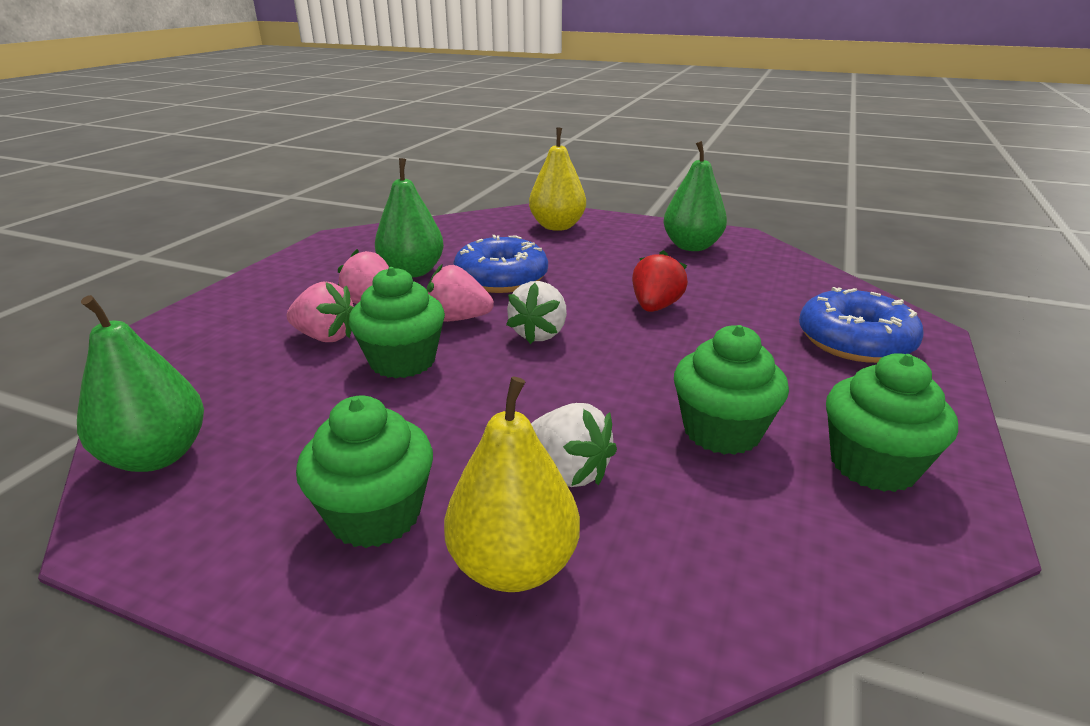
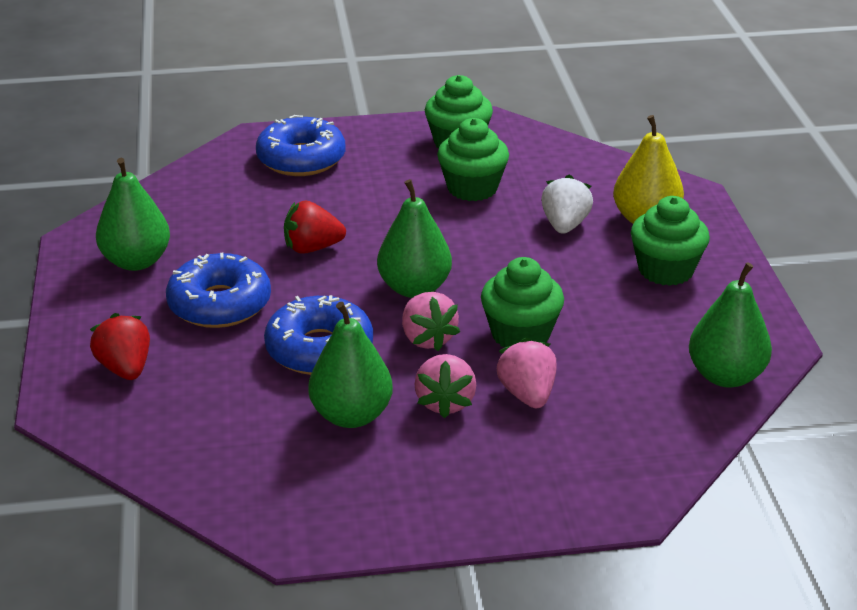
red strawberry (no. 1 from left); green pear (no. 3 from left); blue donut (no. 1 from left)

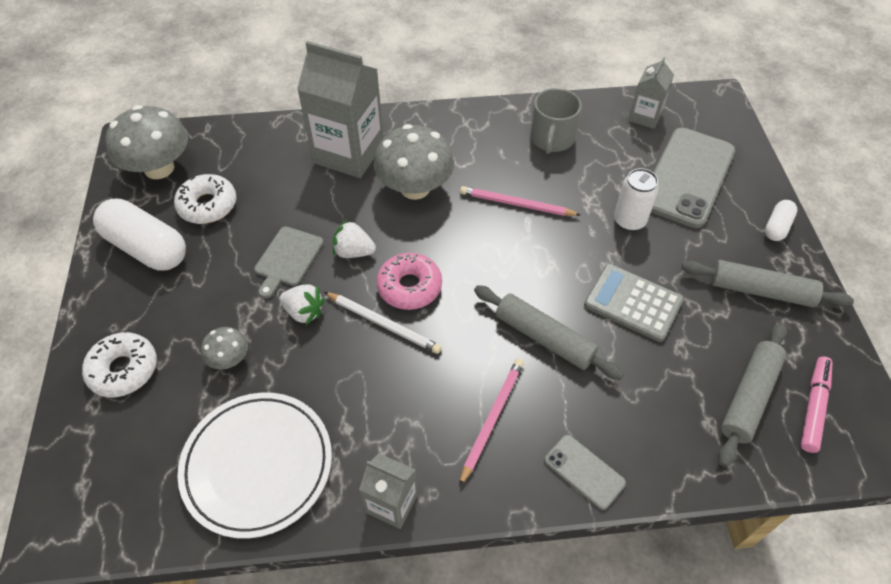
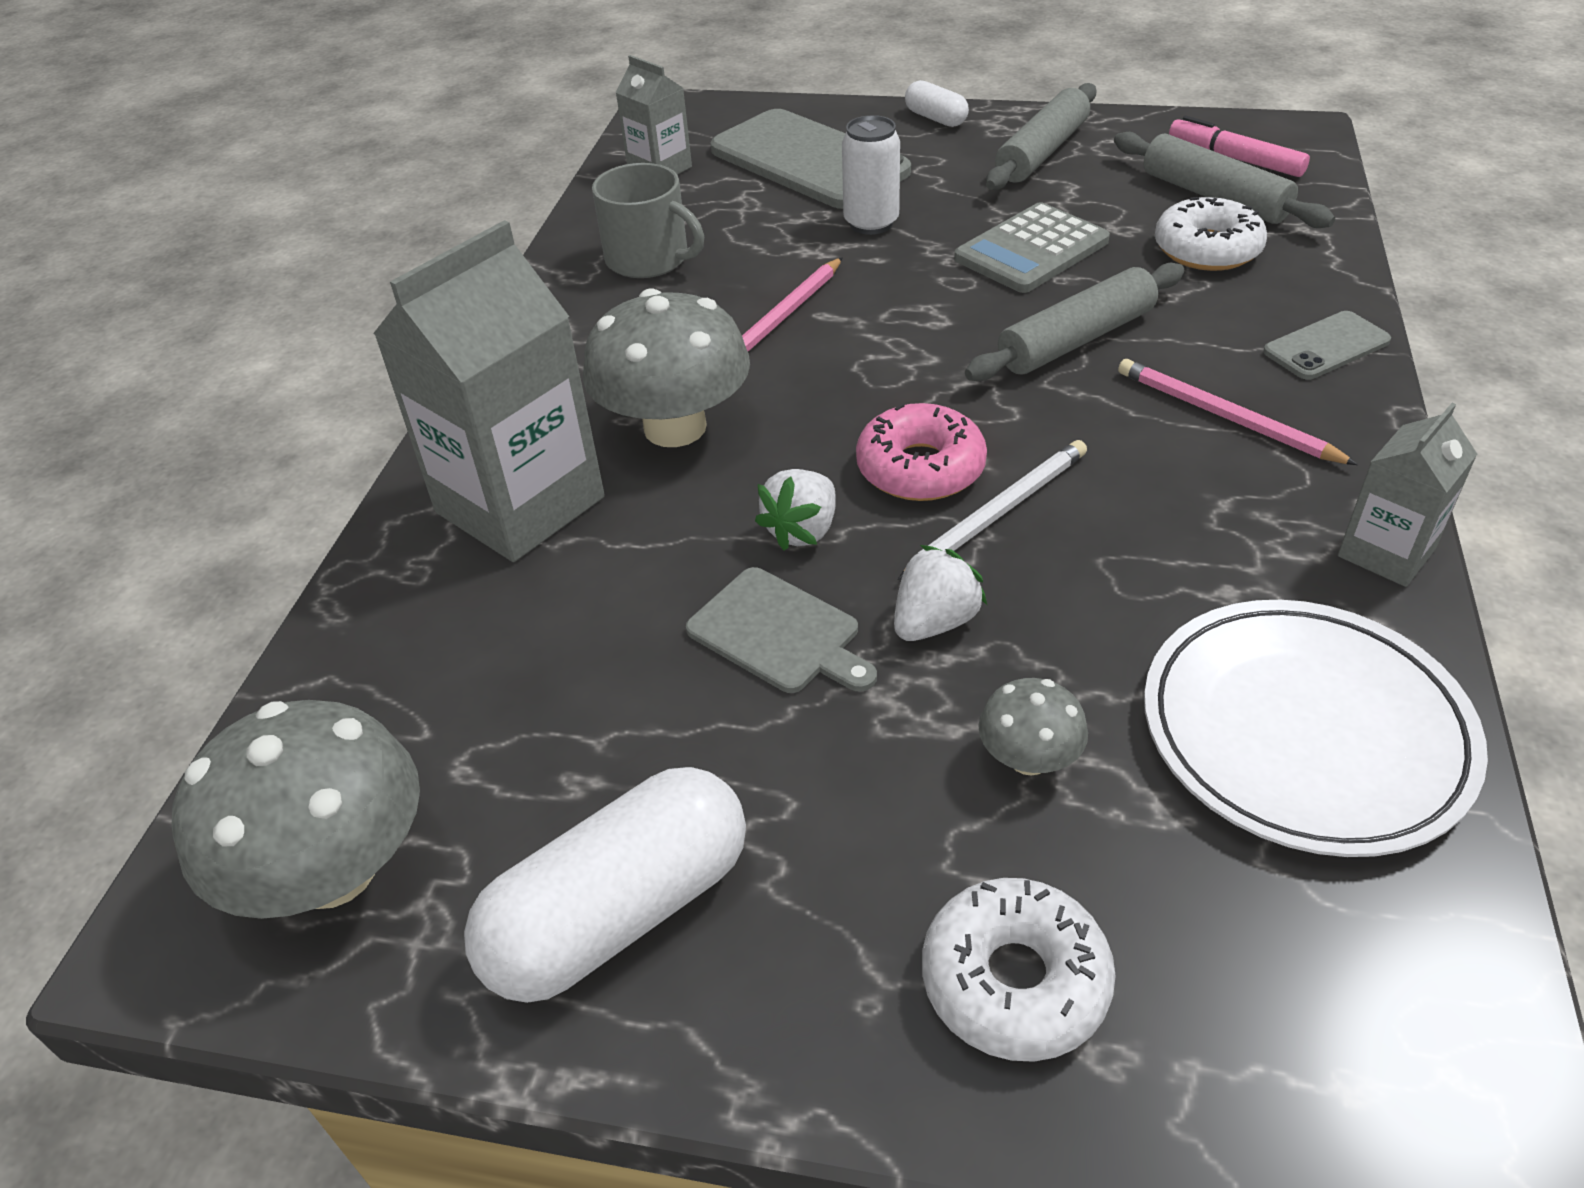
white donut (no. 2 from left)

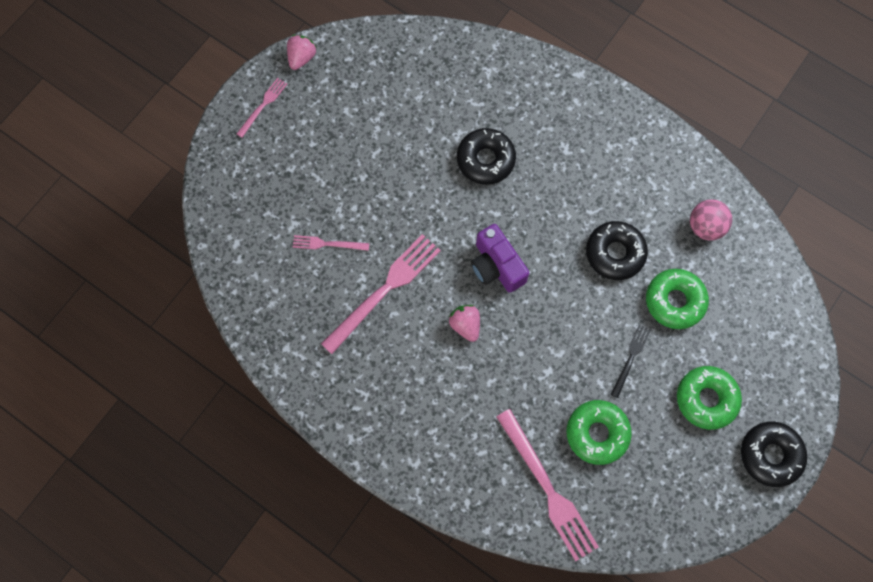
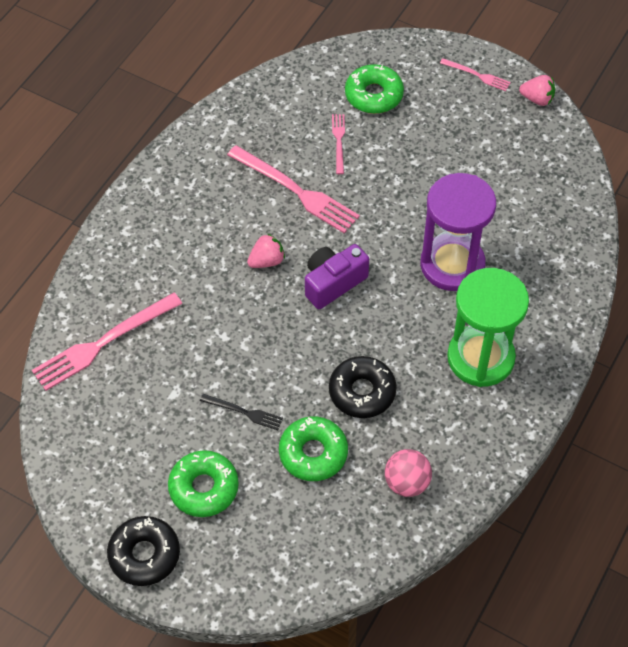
purple hourglass; green donut (no. 3 from left); green hourglass

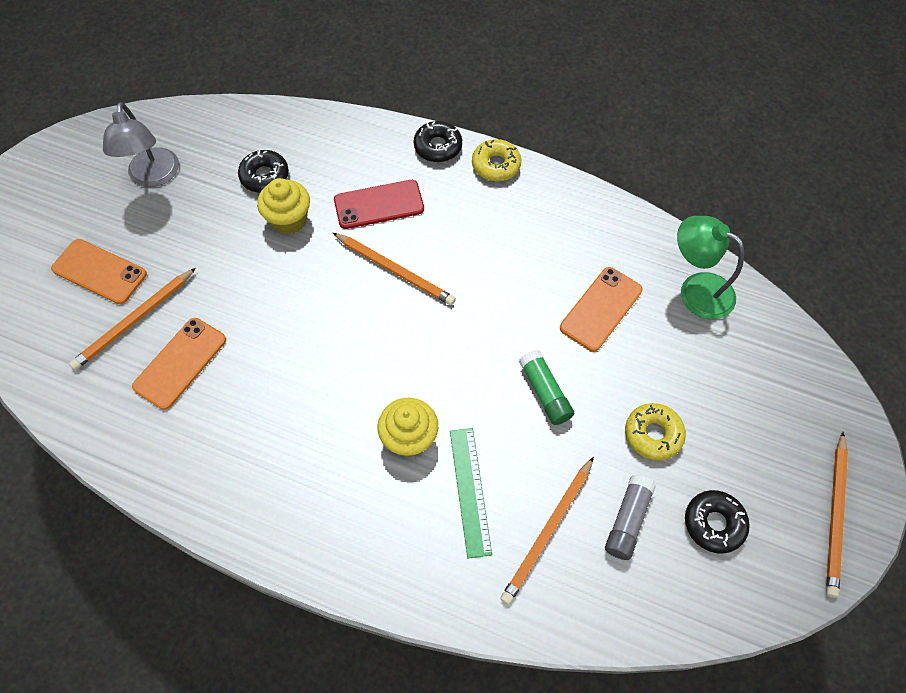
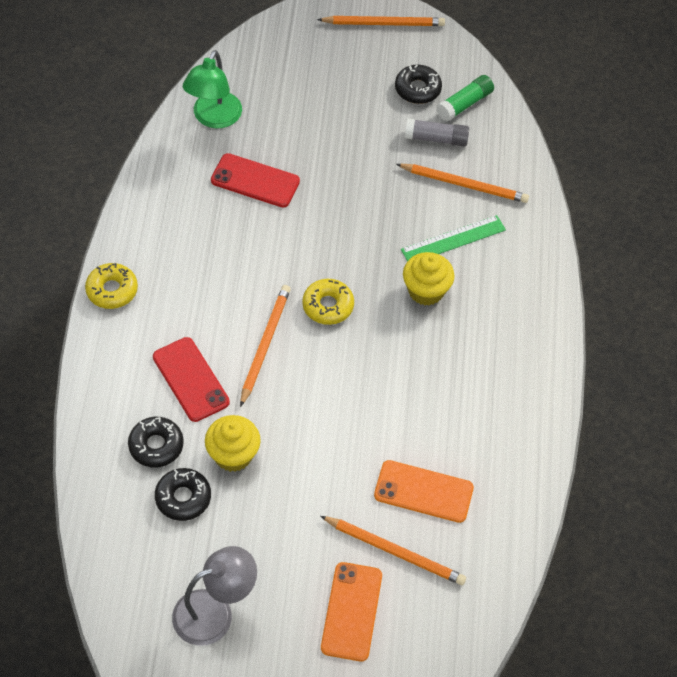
black donut (no. 1 from left); red phone (no. 2 from left); green glue stick; yellow donut (no. 2 from left)

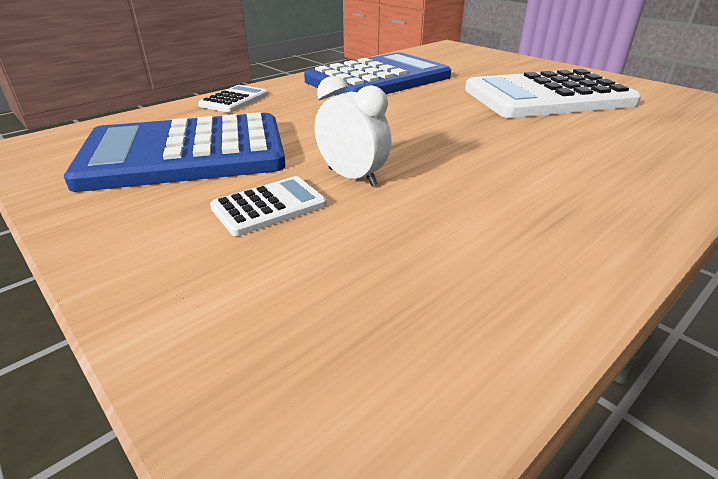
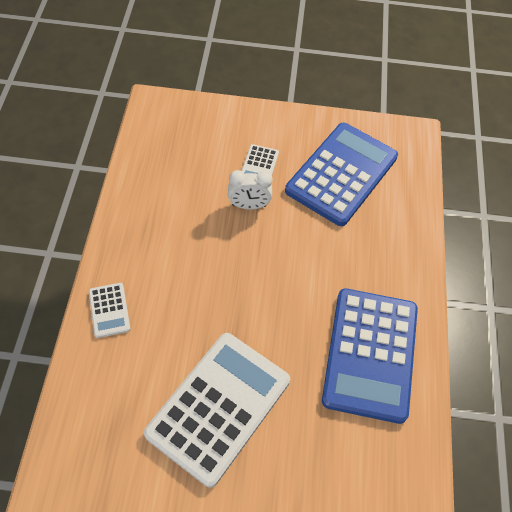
white calculator (no. 1 from left)

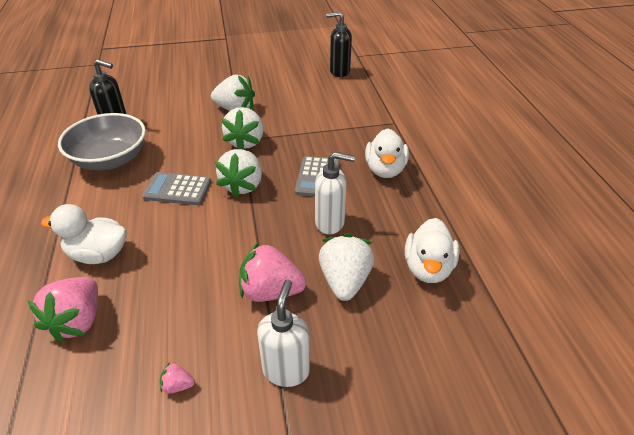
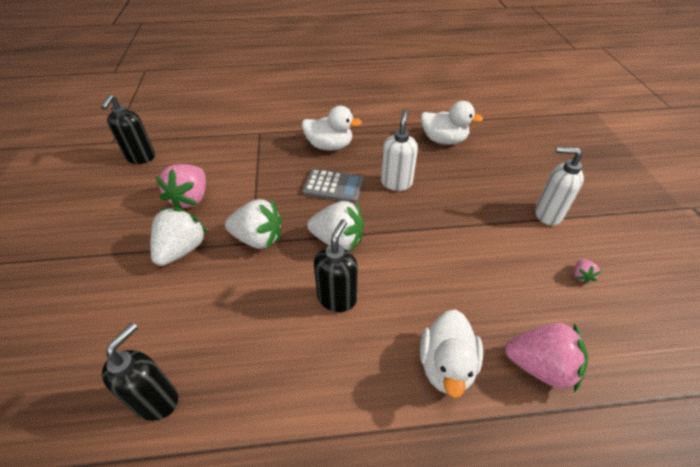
grey bowl; black soap dispenser (no. 3 from left); white strawberry (no. 4 from left in the first image); pink strawberry (no. 1 from left)

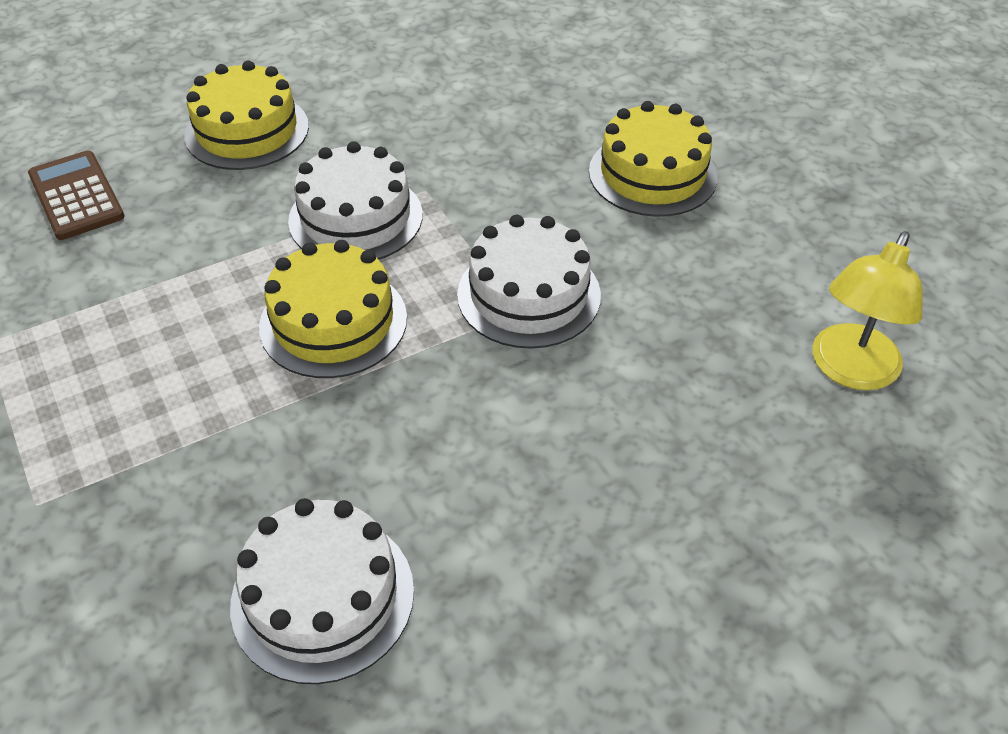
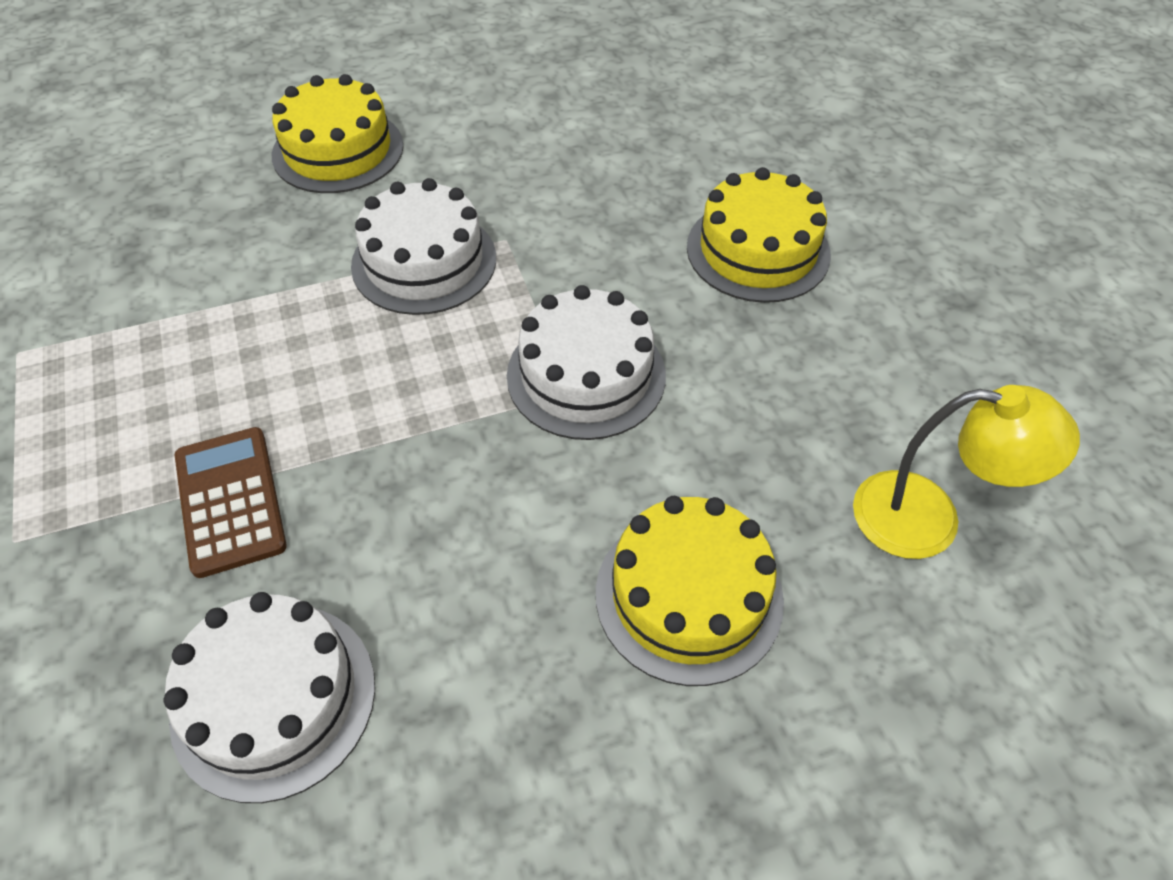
brown calculator; yellow lamp; yellow cake (no. 2 from left)

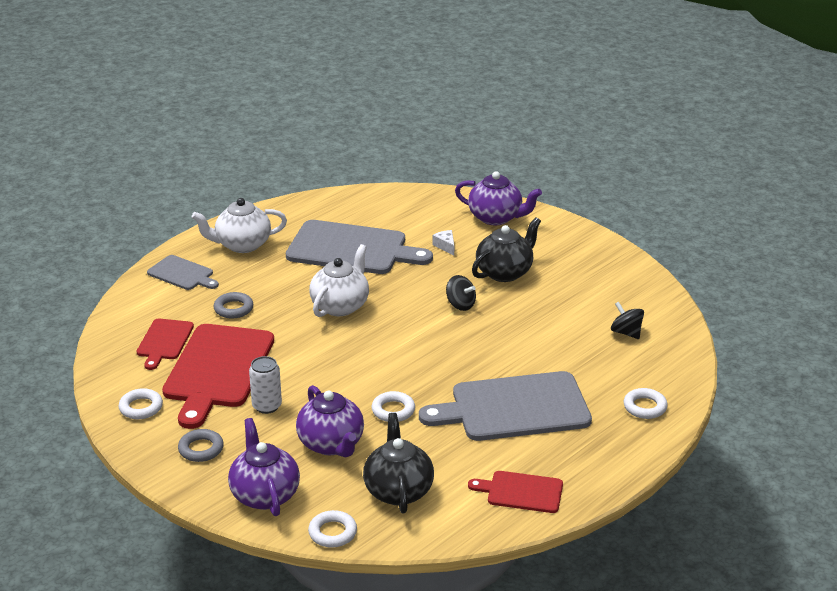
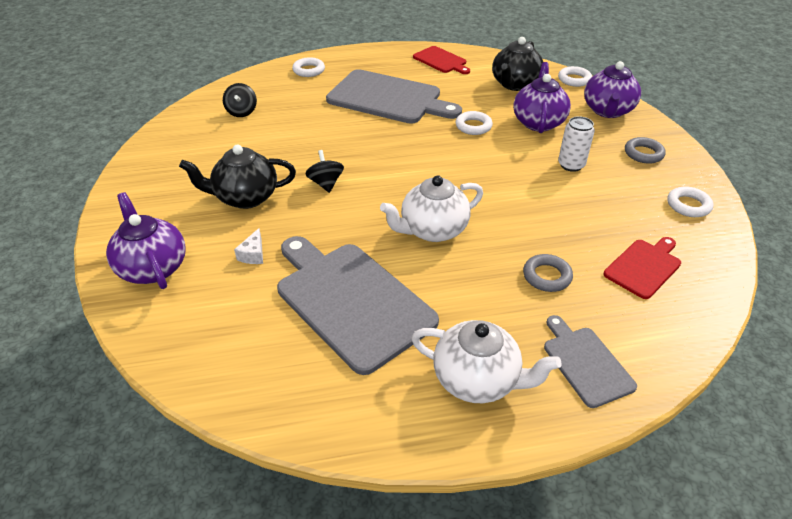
red cutting board (no. 2 from left in the first image)

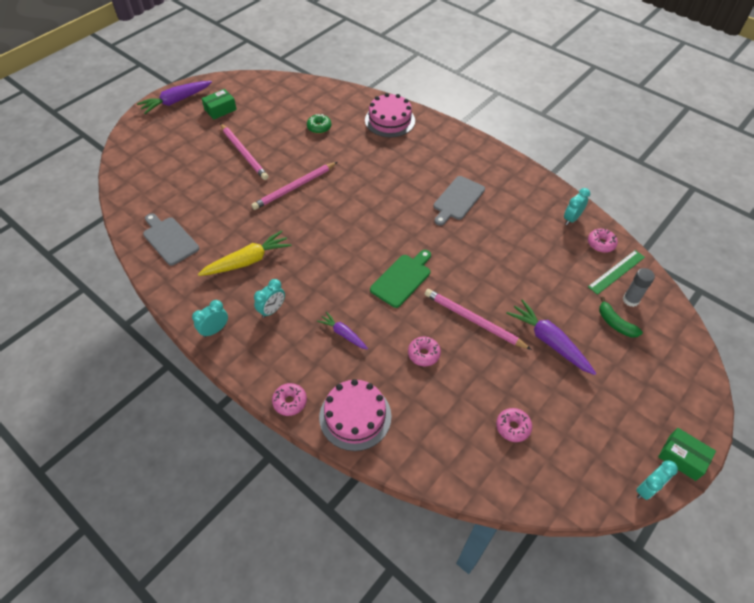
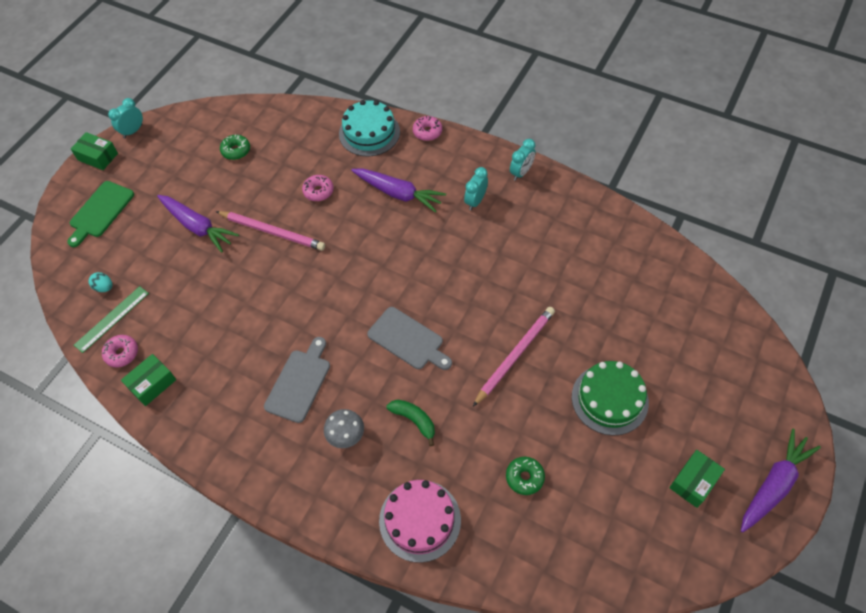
green cake; green box (no. 2 from left); grey cutting board (no. 2 from left); yellow carrot; green cutting board; turquoise egg; green banana; purple carrot (no. 2 from left); turquoise cake; green donut (no. 1 from left); grey mushroom

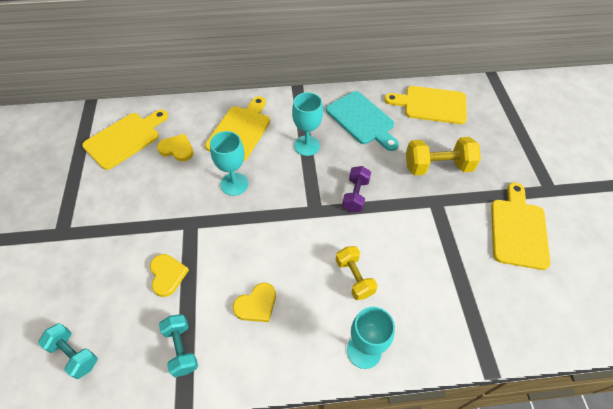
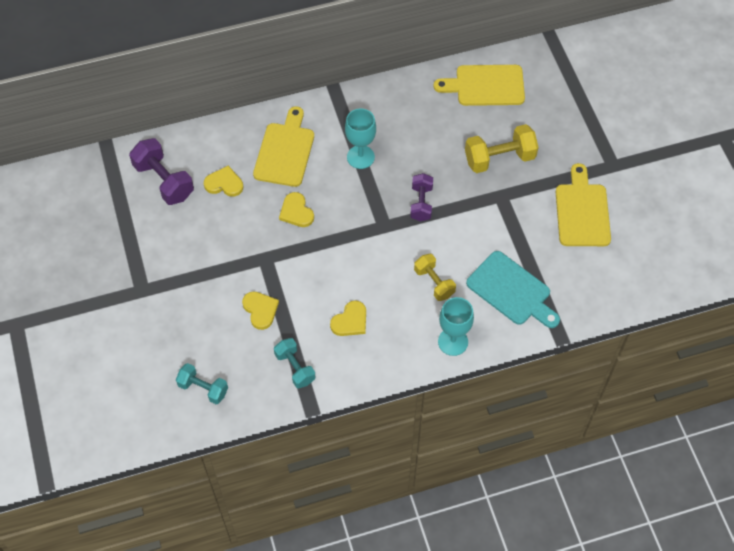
turquoise cutting board; purple dumbbell (no. 1 from left); yellow heart (no. 3 from left)

